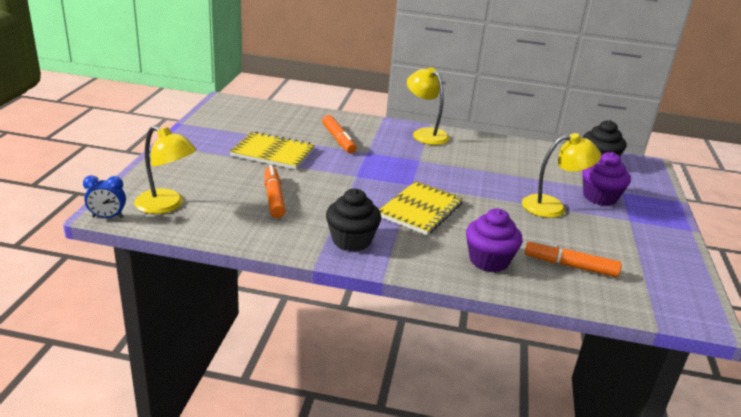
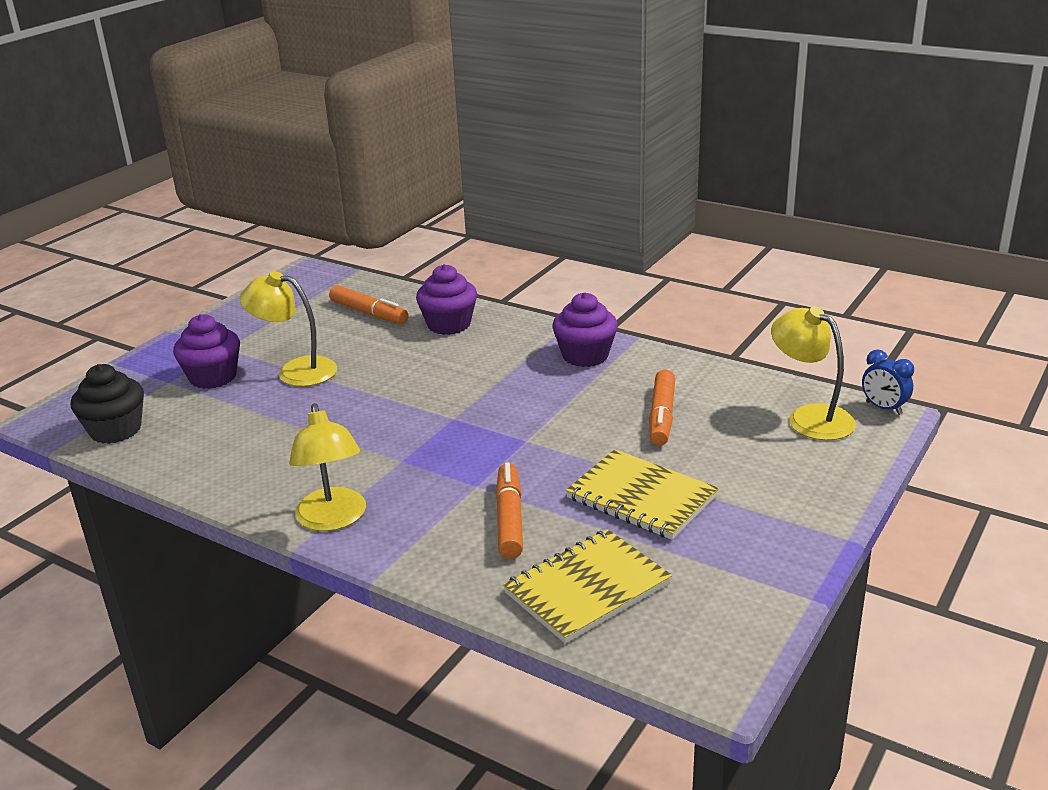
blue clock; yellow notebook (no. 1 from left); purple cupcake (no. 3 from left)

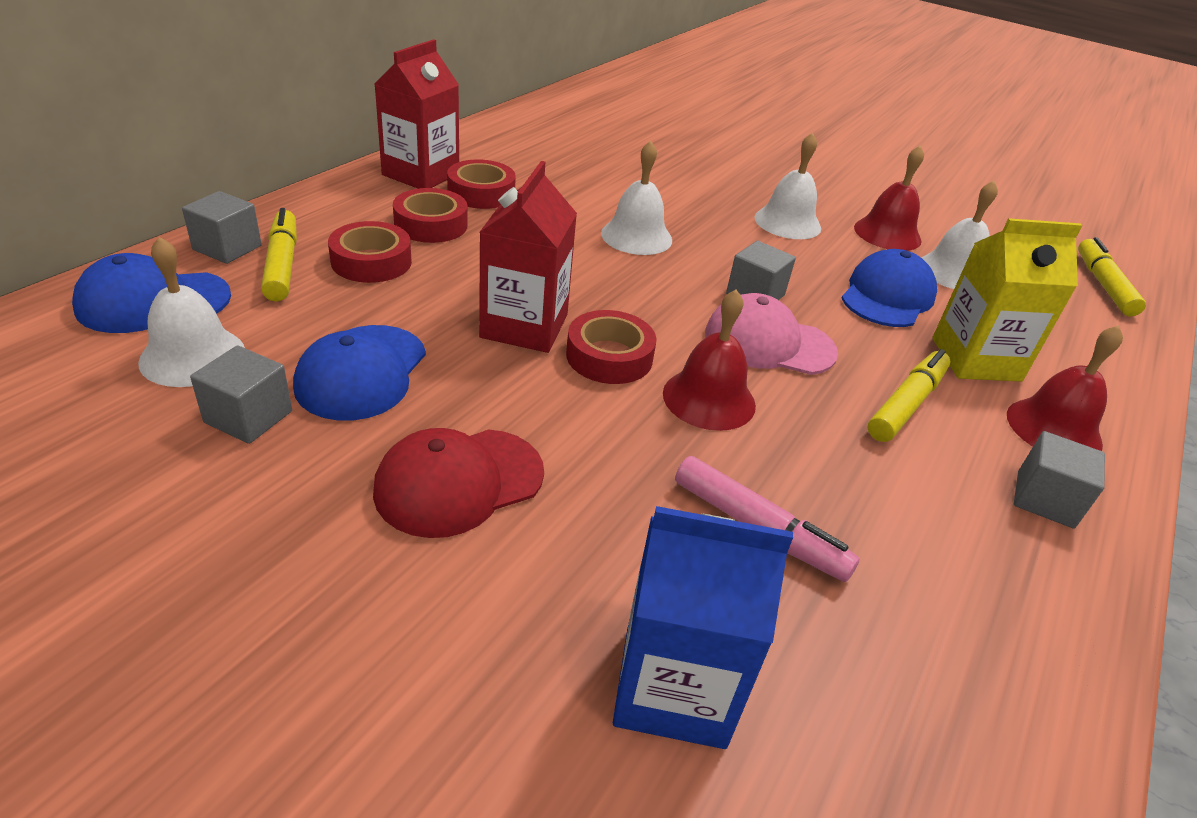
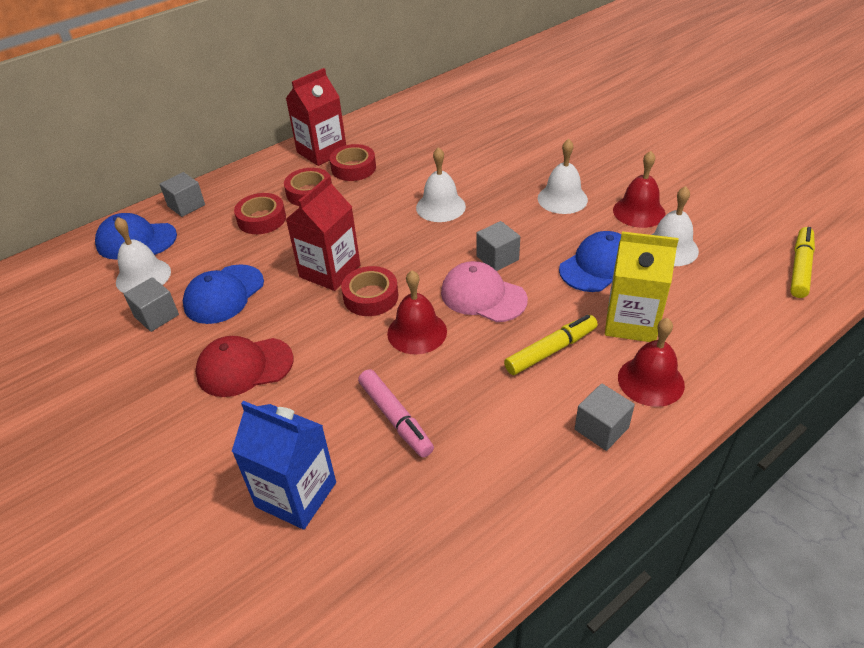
yellow marker (no. 1 from left in the first image)

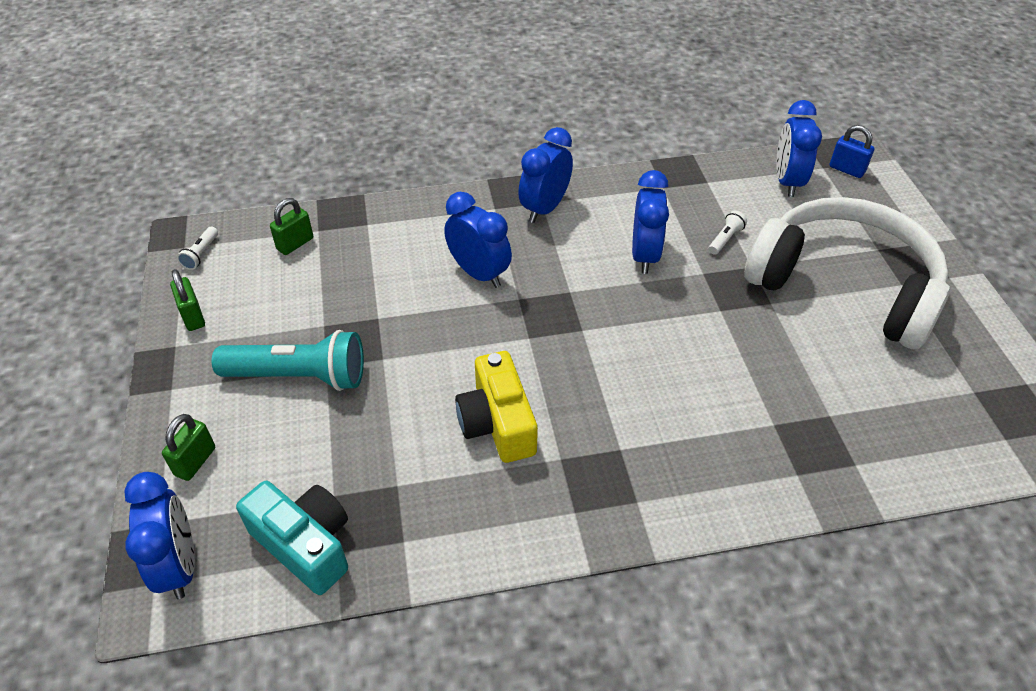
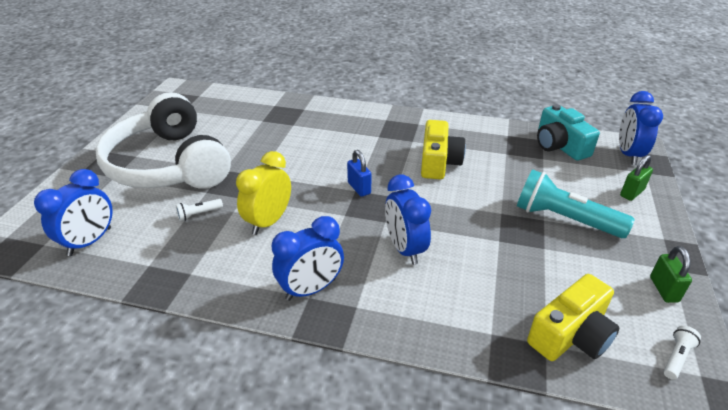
blue padlock; yellow clock; yellow camera (no. 2 from left)

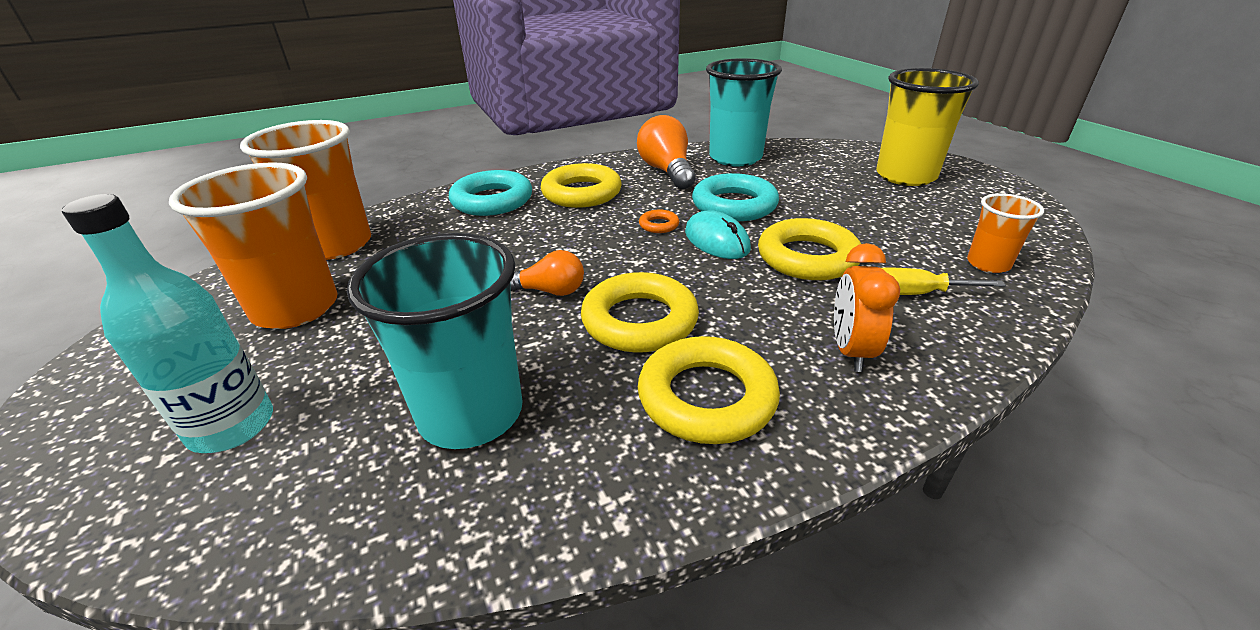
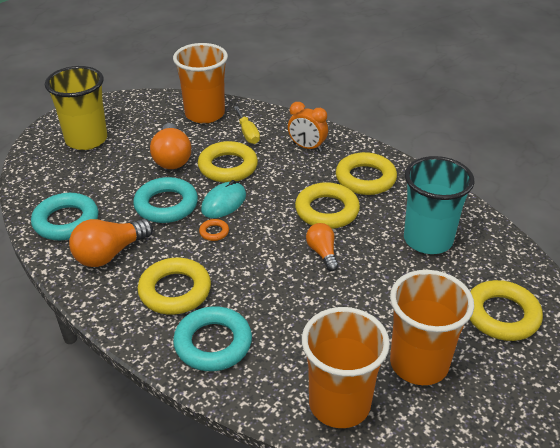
turquoise ring (no. 1 from left); orange cup (no. 1 from left); yellow ring (no. 5 from left); orange clock; orange light bulb (no. 2 from left)

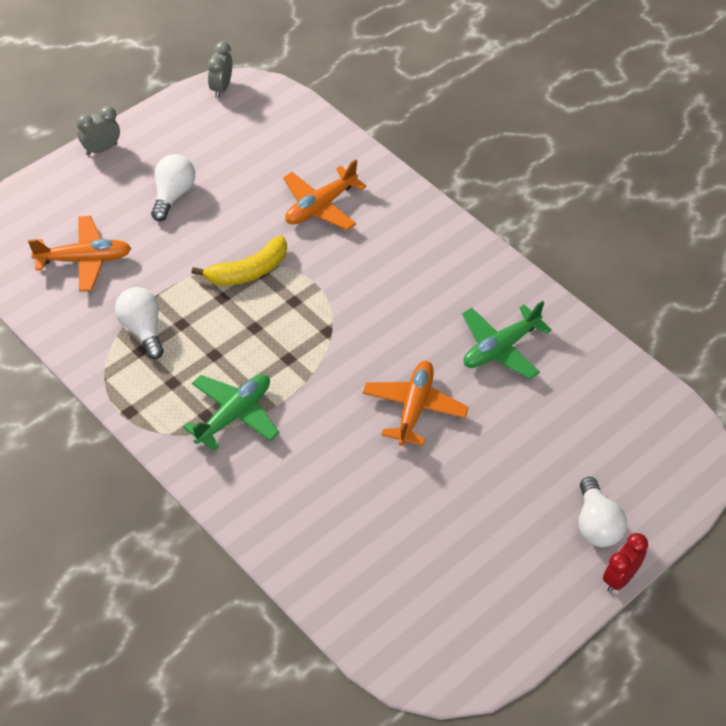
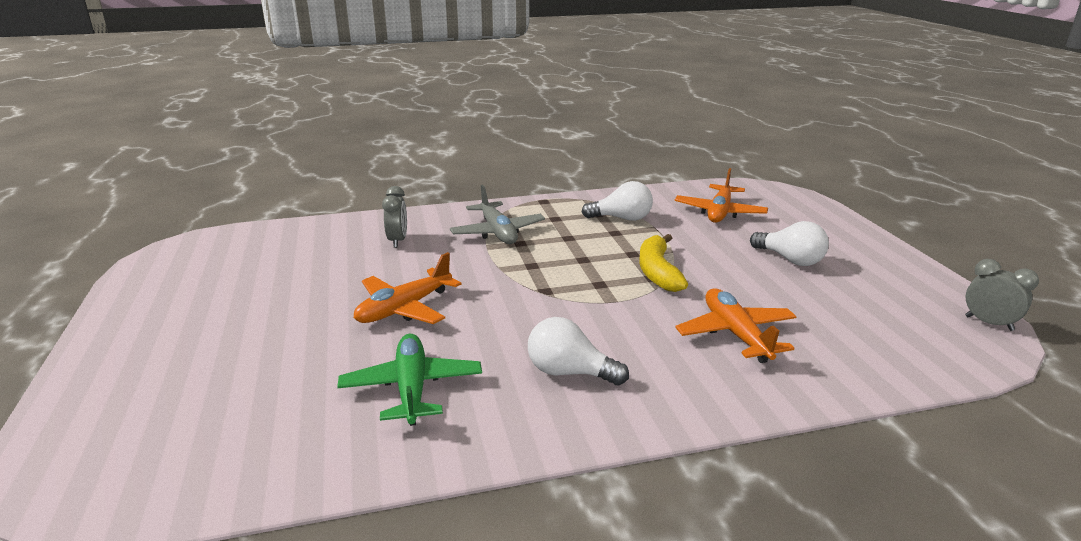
grey clock (no. 1 from left); orange plane (no. 1 from left); grey plane; white light bulb (no. 1 from left); red clock

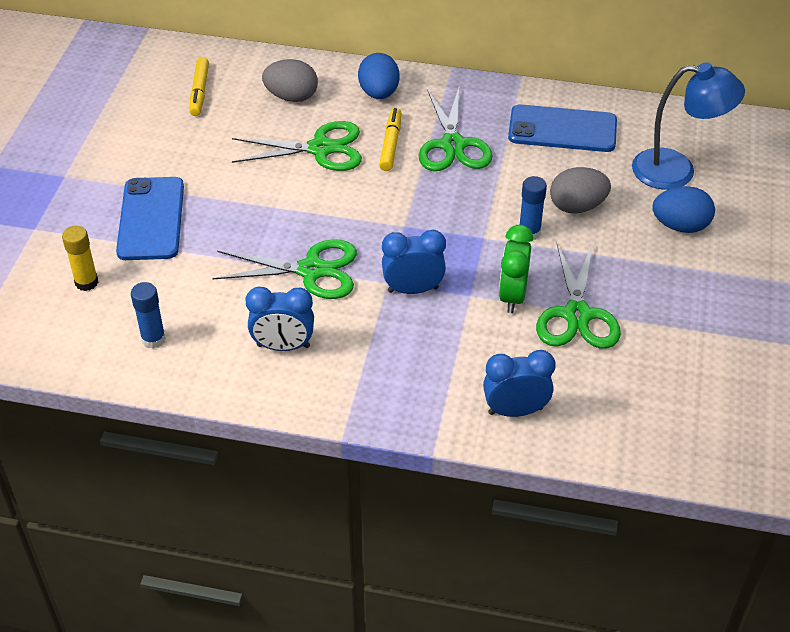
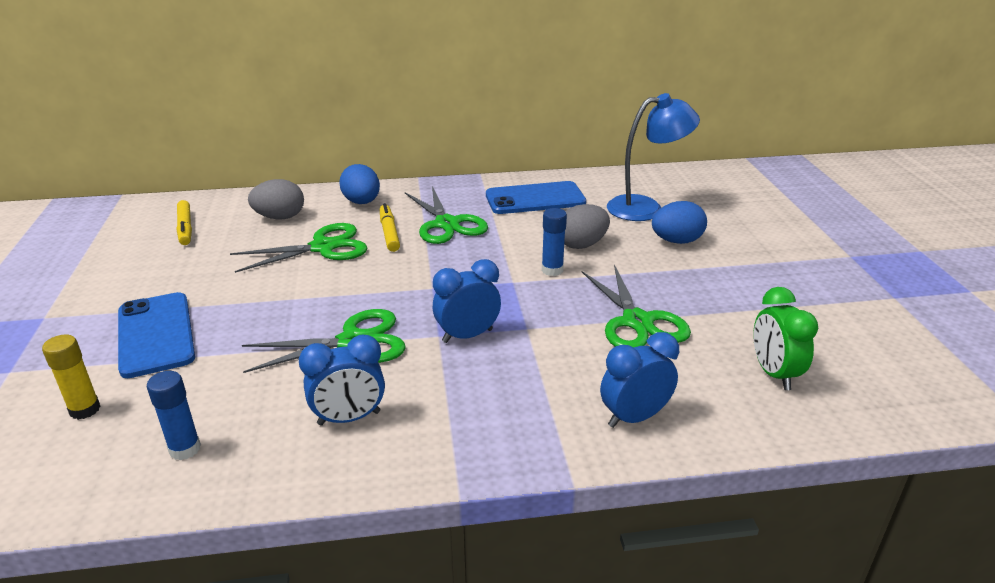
green clock

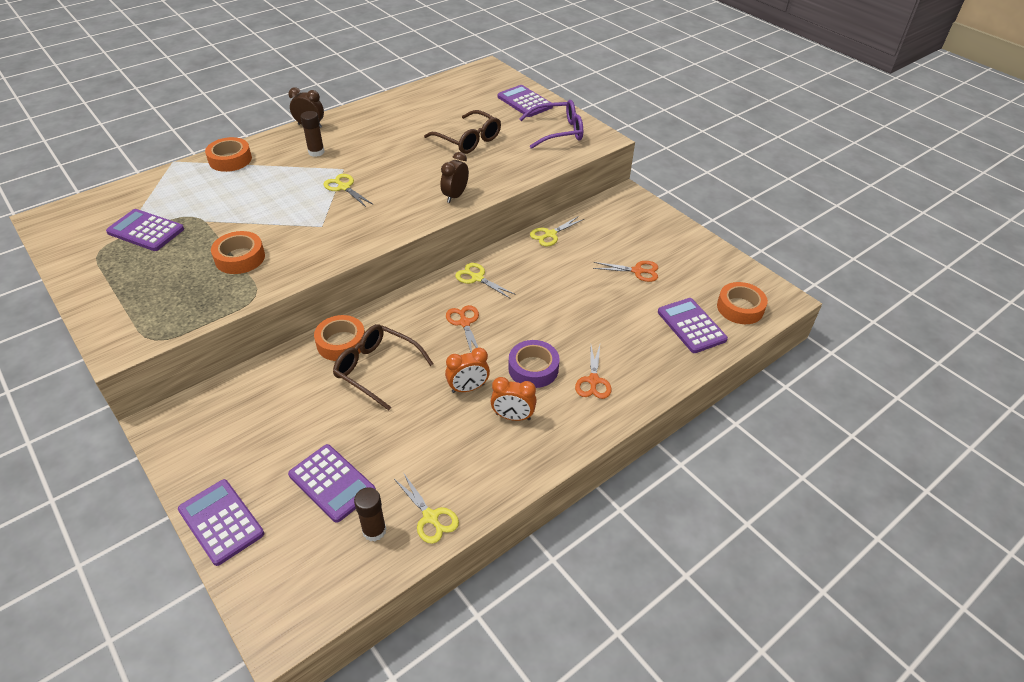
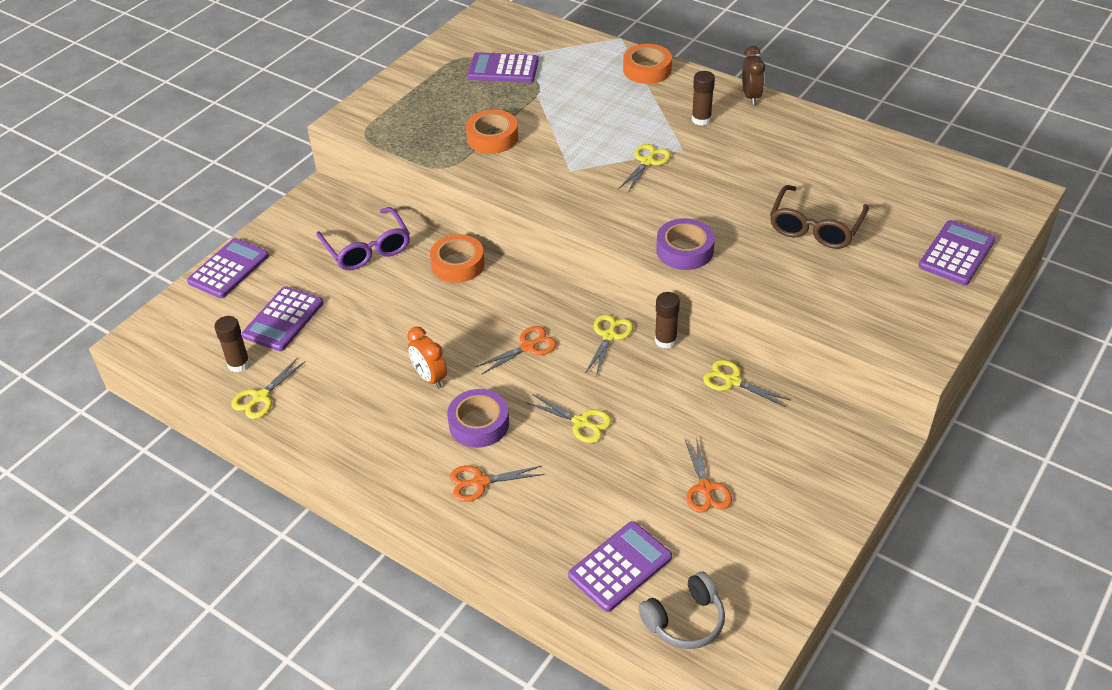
purple glasses; purple tape (no. 2 from left); purple calculator (no. 3 from left); grey headphones; brown glasses (no. 1 from left in the first image); orange clock (no. 2 from left in the first image); brown glue stick (no. 2 from left); yellow scissors (no. 2 from left)

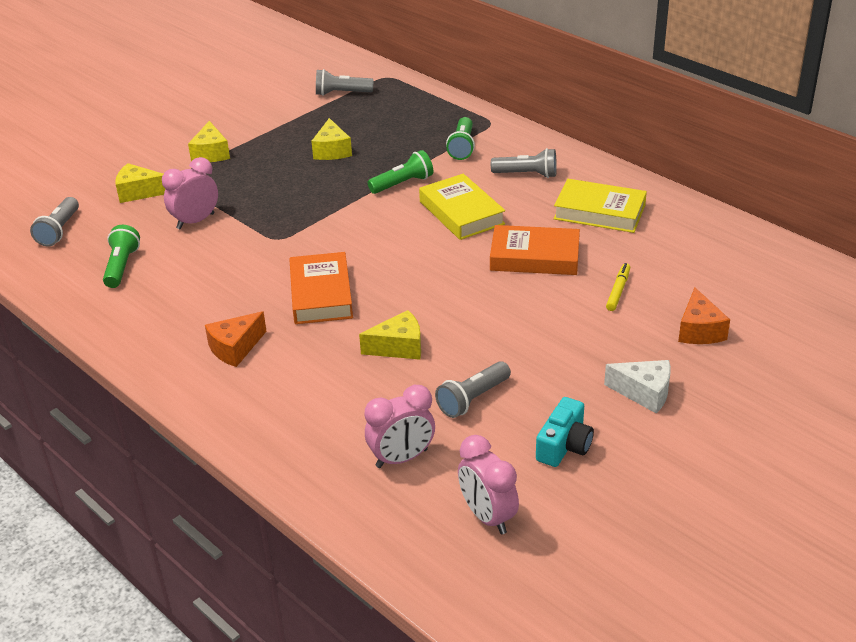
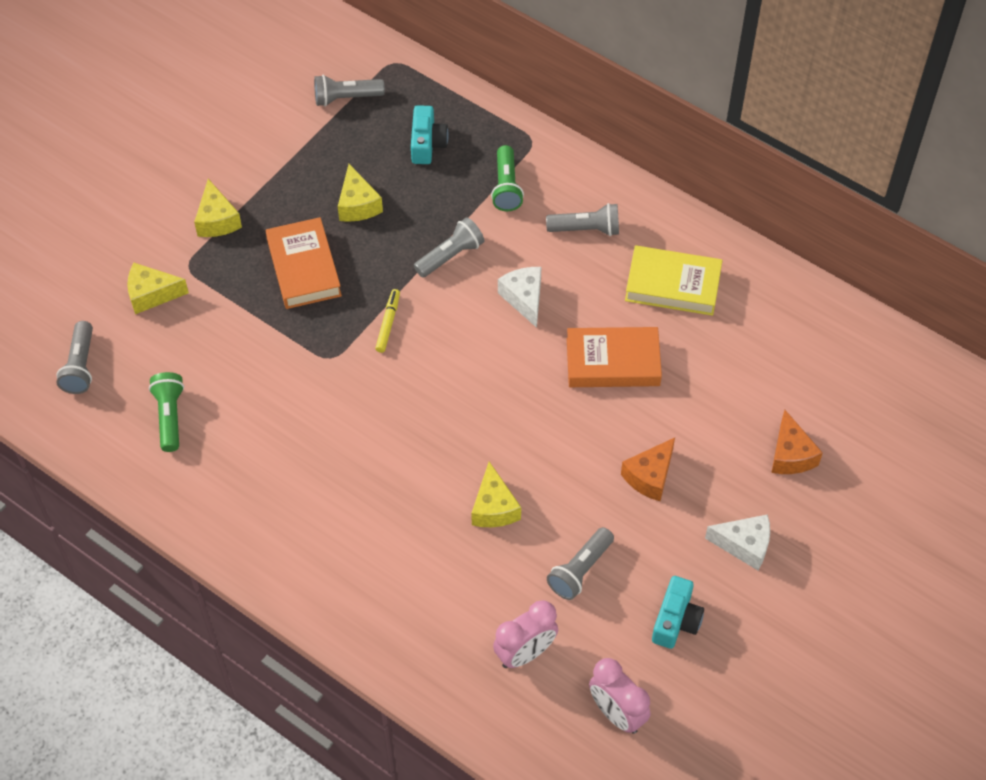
grey flashlight (no. 3 from left); pink clock (no. 1 from left in the first image); white cheese (no. 1 from left); orange book (no. 1 from left); yellow marker; yellow cheese (no. 4 from left); orange cheese (no. 1 from left); turquoise camera (no. 1 from left)

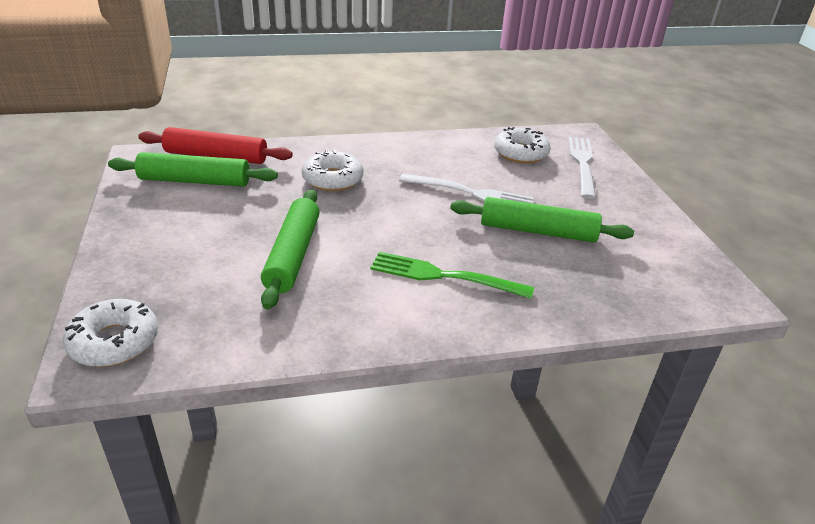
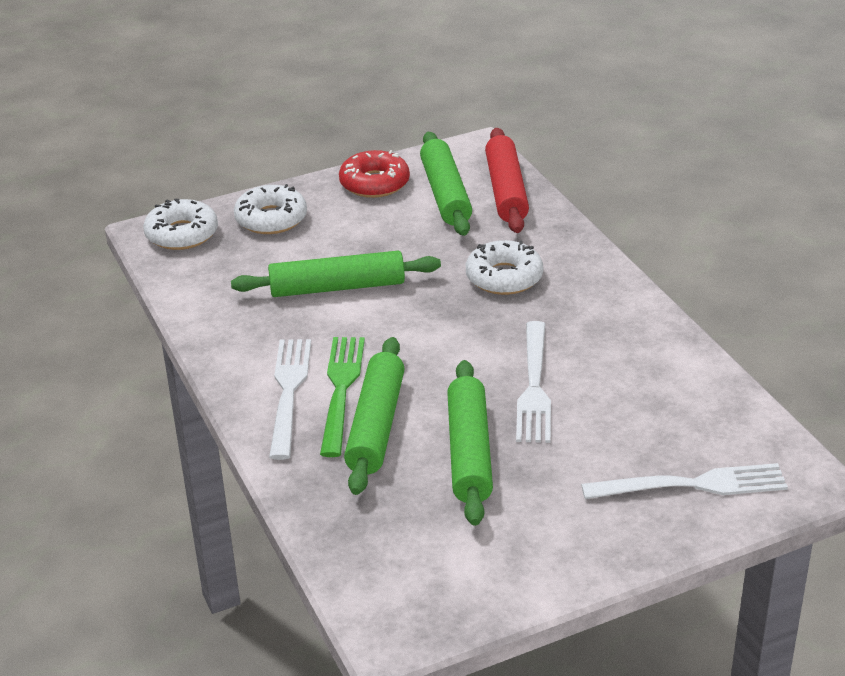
white donut (no. 2 from left); red donut; green rolling pin (no. 2 from left); white fork (no. 1 from left)

